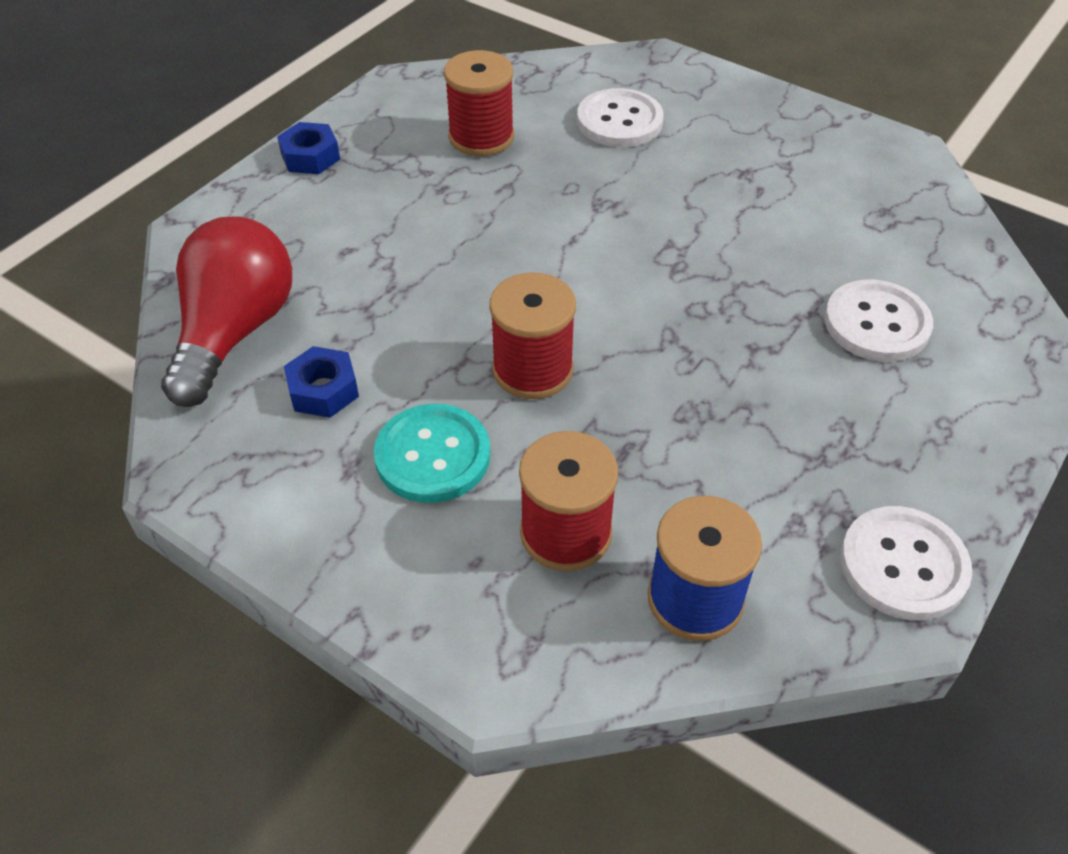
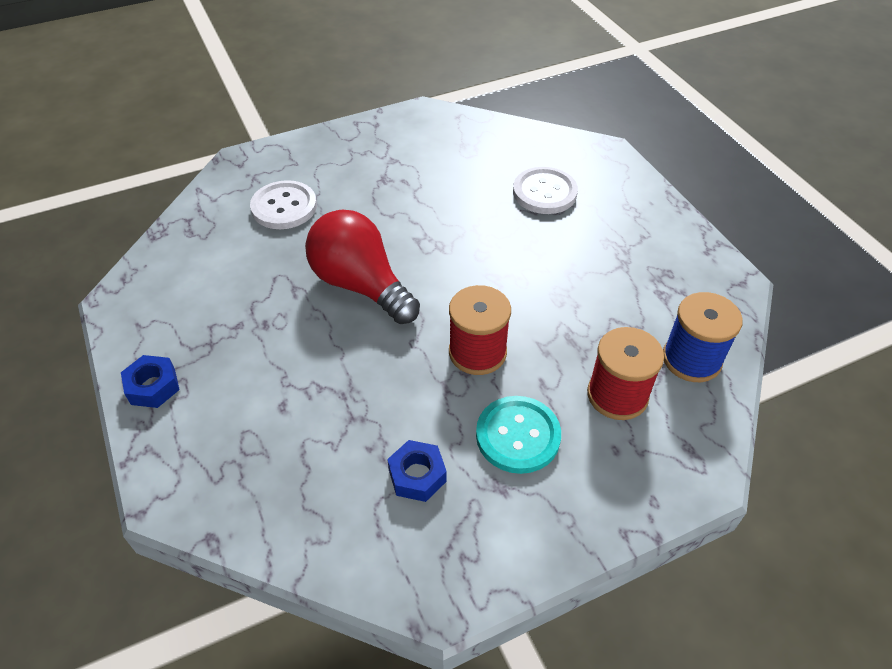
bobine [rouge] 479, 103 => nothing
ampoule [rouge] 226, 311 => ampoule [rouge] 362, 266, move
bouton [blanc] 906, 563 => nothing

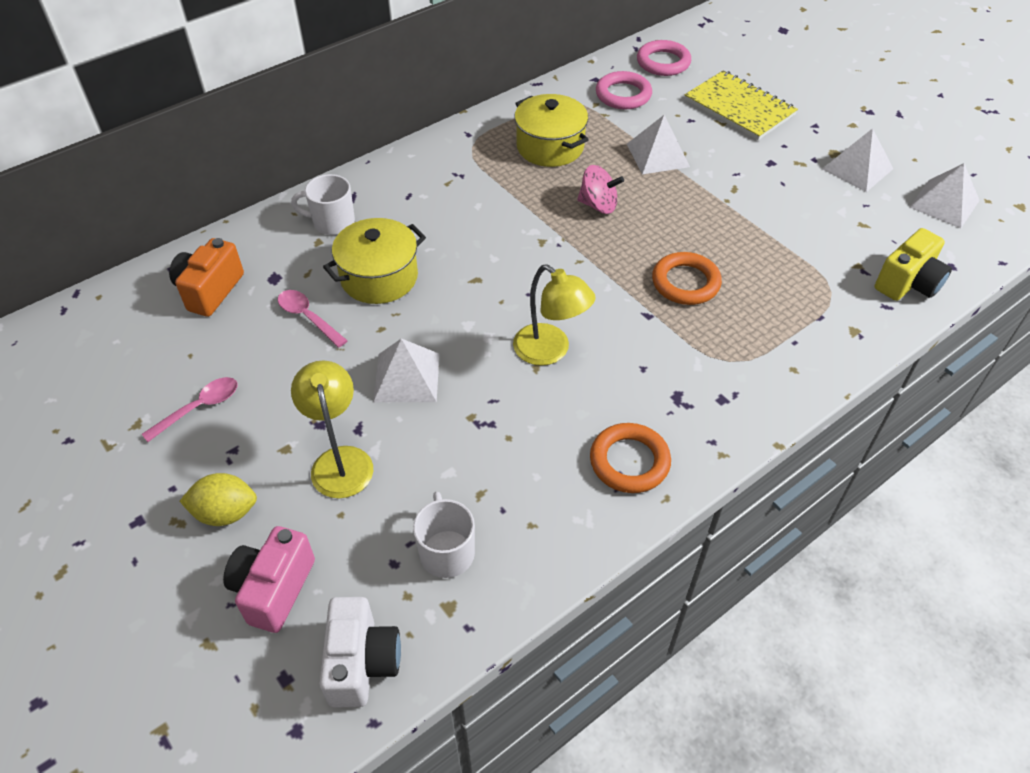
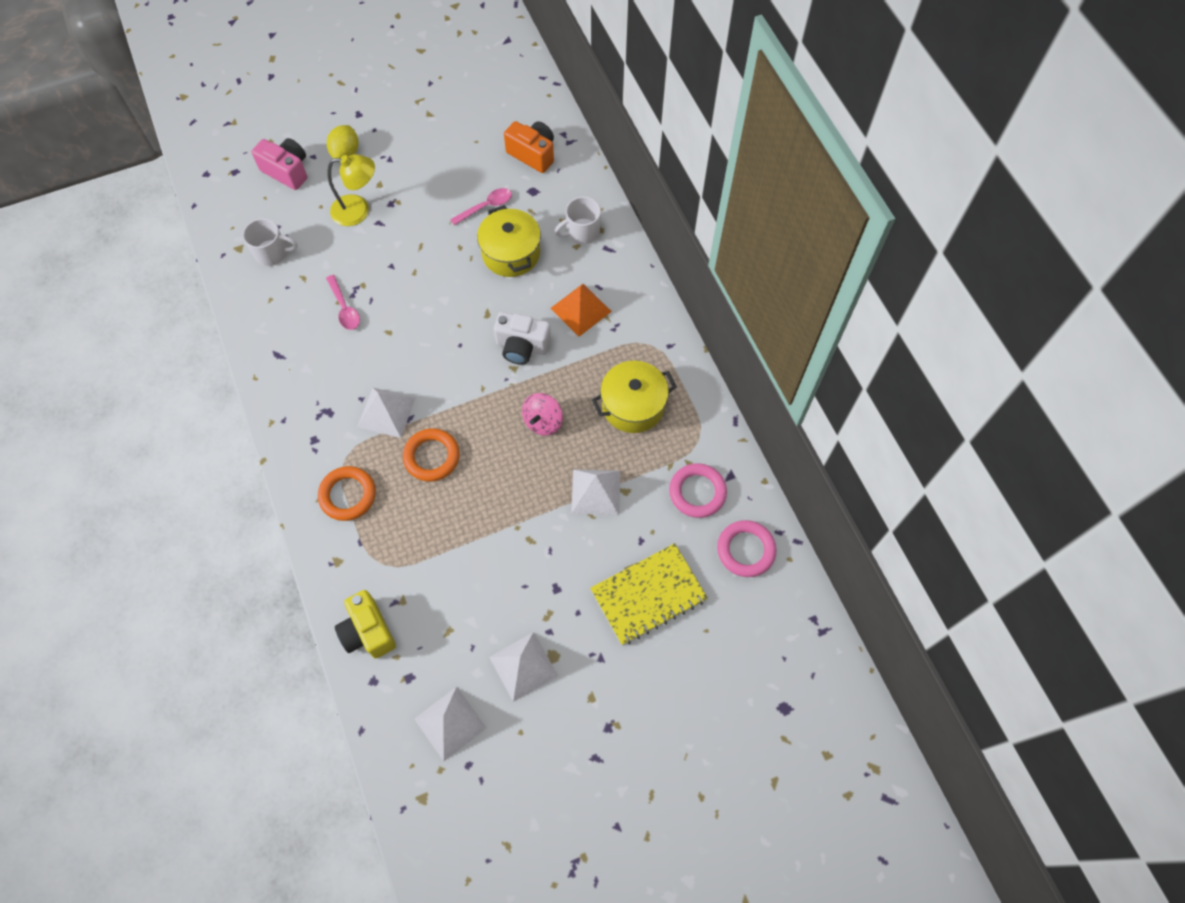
tasse [blanc] 323, 204 => tasse [blanc] 578, 220, 135 degrees counterclockwise
lampe [jaune] 554, 315 => nothing
pyramide [blanc] 406, 370 => pyramide [blanc] 386, 413, move
cuillère [rose] 190, 409 => cuillère [rose] 343, 302, move
anneau [orange] 630, 458 => anneau [orange] 347, 493, move
appareil photo [blanc] 360, 652 => appareil photo [blanc] 522, 338, move
nothing => pyramide [orange] 581, 310

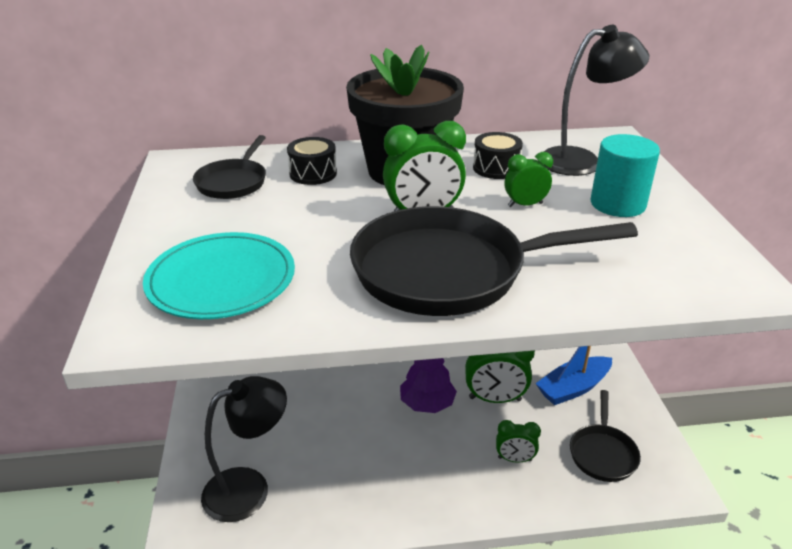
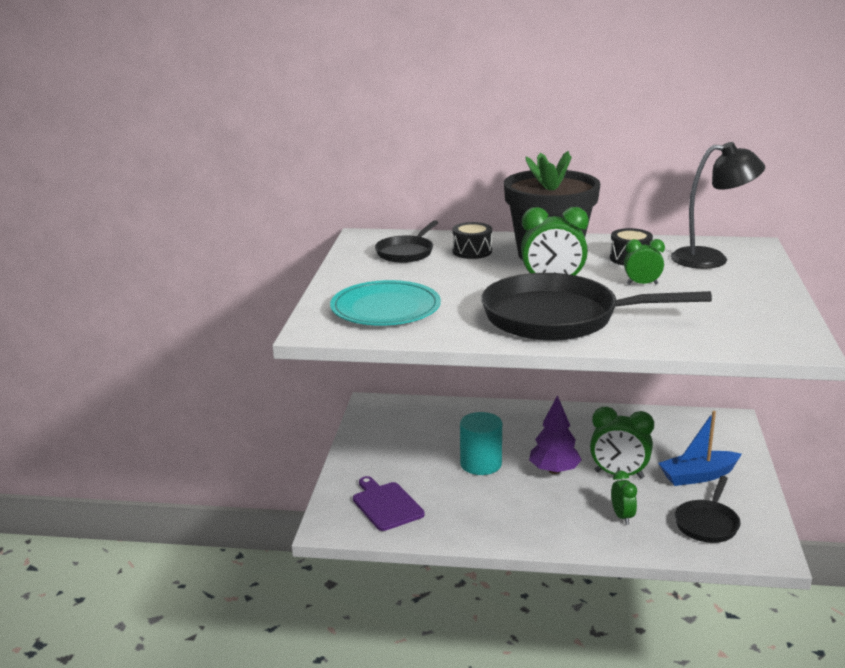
cylindre [turquoise] 625, 175 => cylindre [turquoise] 481, 443, move
lampe [noir] 244, 449 => planche à découper [violet] 389, 503
réveil [vert] 518, 441 => réveil [vert] 624, 498, 120 degrees counterclockwise

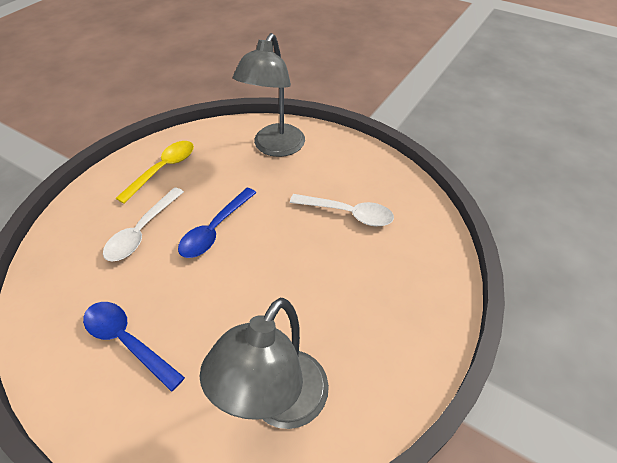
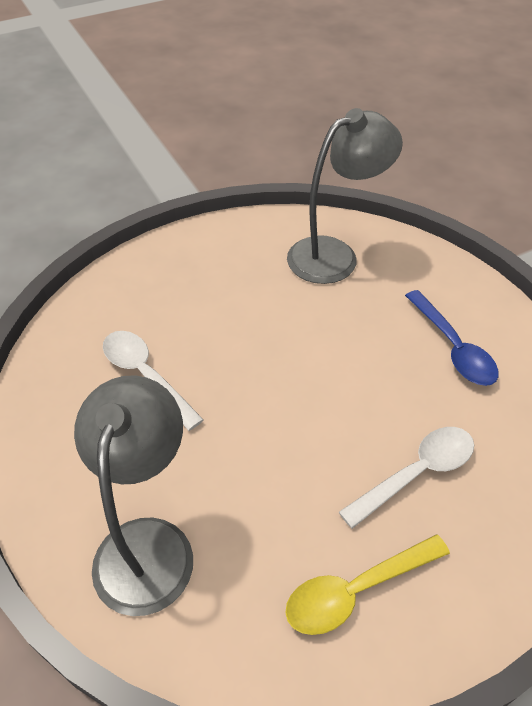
lampe [gris] 269, 95 => lampe [gris] 133, 495, 45 degrees counterclockwise
cuillère [bleu] 217, 223 => nothing

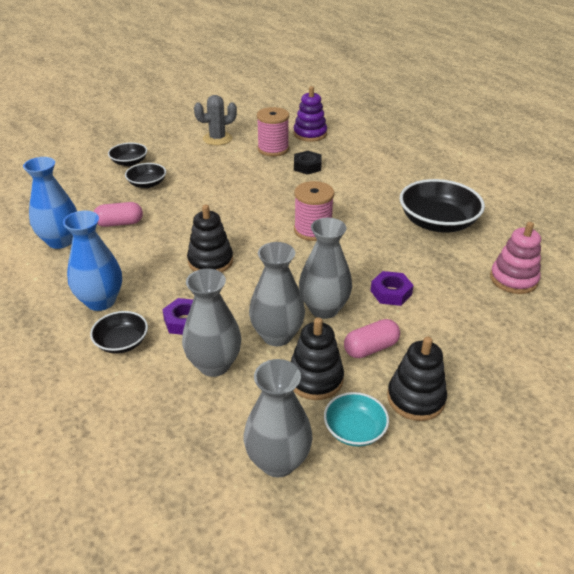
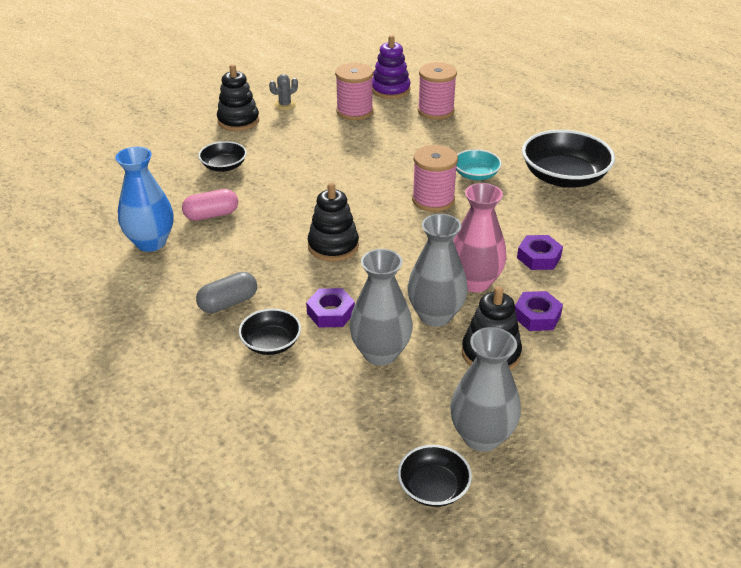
cactus [gris] 215, 120 => cactus [gris] 283, 92, x0.62
bol [noir] 127, 154 => bol [noir] 435, 476, move
écrou [noir] 308, 163 => nothing
vase [bleu] 92, 261 => gélule [gris] 226, 292
vase [gris] 325, 268 => vase [rose] 480, 237
jouet à empiler [rose] 515, 258 => nothing
gélule [rose] 372, 338 => écrou [violet] 539, 311
jouet à empiler [noir] 417, 379 => jouet à empiler [noir] 238, 97, move
bol [turquoise] 356, 419 => bol [turquoise] 479, 164, move
nothing => bobine [rose] 437, 91

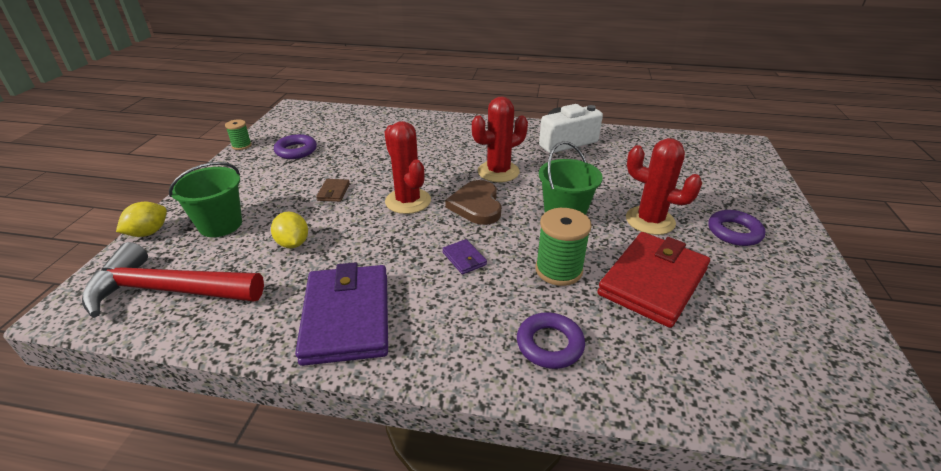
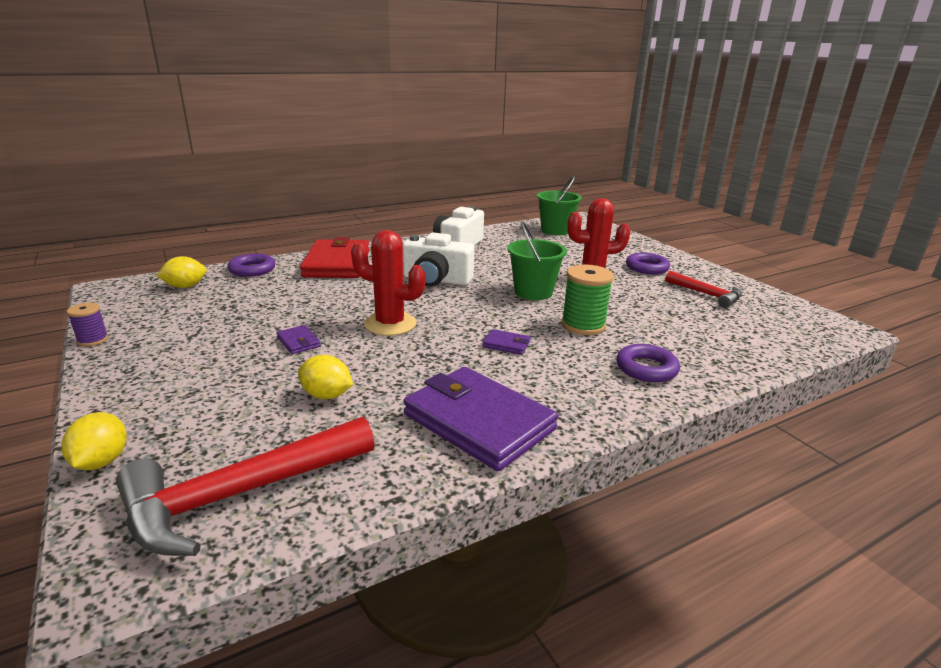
cactus [rouge] 500, 139 => appareil photo [blanc] 439, 259
bobine [vert] 238, 134 => bobine [violet] 87, 324
anneau [violet] 295, 146 => anneau [violet] 251, 265, move
seau [vert] 205, 199 => seau [vert] 559, 205, move
portefeuille [marron] 333, 190 => portefeuille [violet] 299, 339
cœur [marron] 473, 202 => nothing
portefeuille [rouge] 653, 280 => portefeuille [rouge] 334, 257, move
nothing => citron [jaune] 181, 272
nothing => marteau [rouge] 704, 289

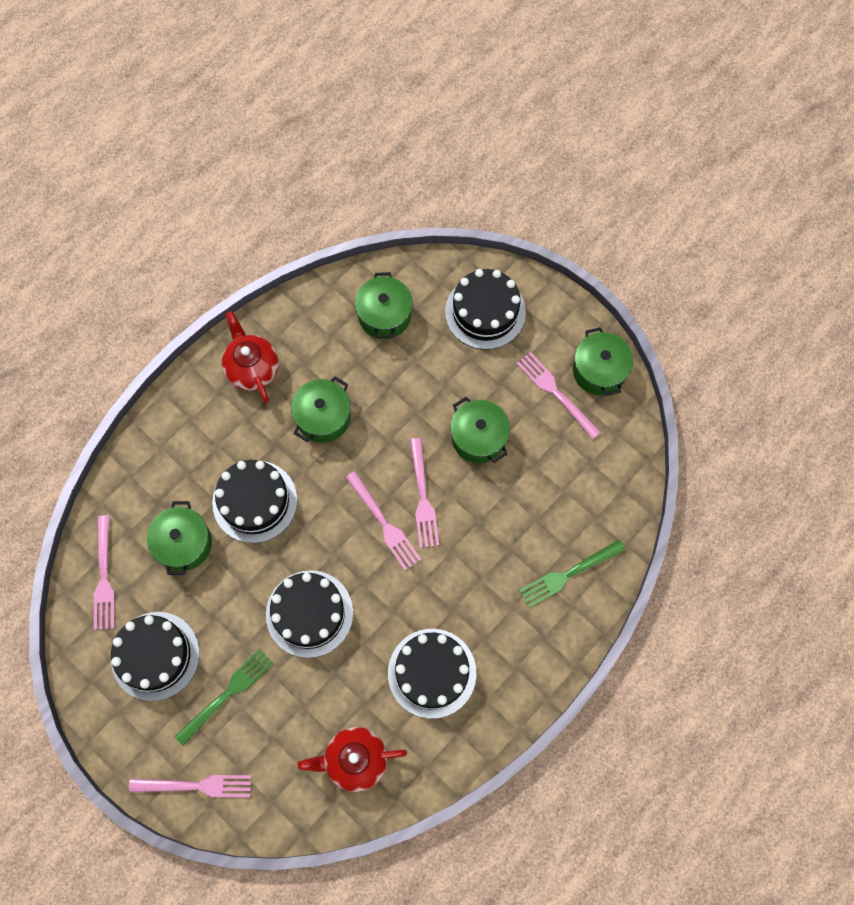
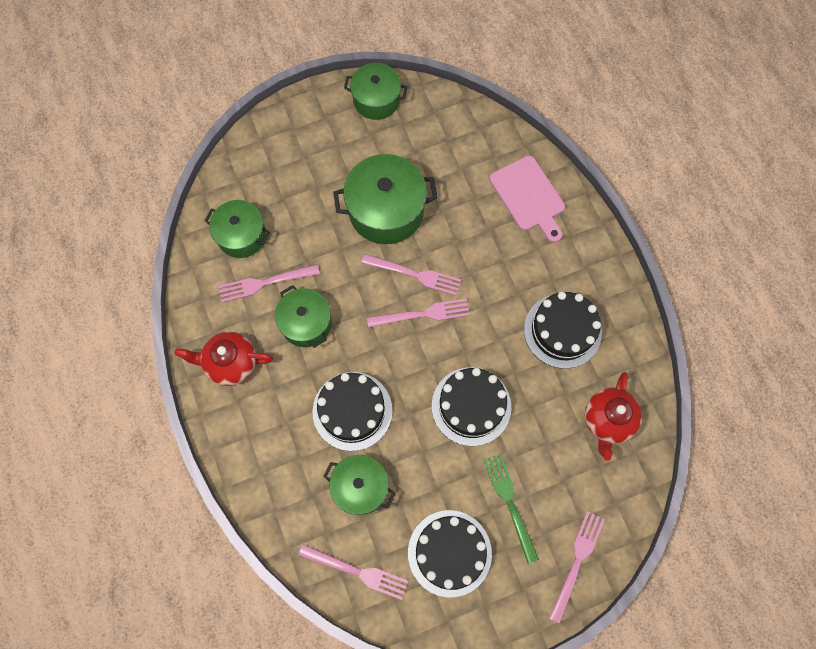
gâteau [noir] 485, 309 => nothing
fourchette [rose] 558, 396 => fourchette [rose] 269, 283, move
marmite [vert] 480, 430 => marmite [vert] 385, 199, x1.54
fourchette [vert] 572, 574 => planche à découper [rose] 527, 199

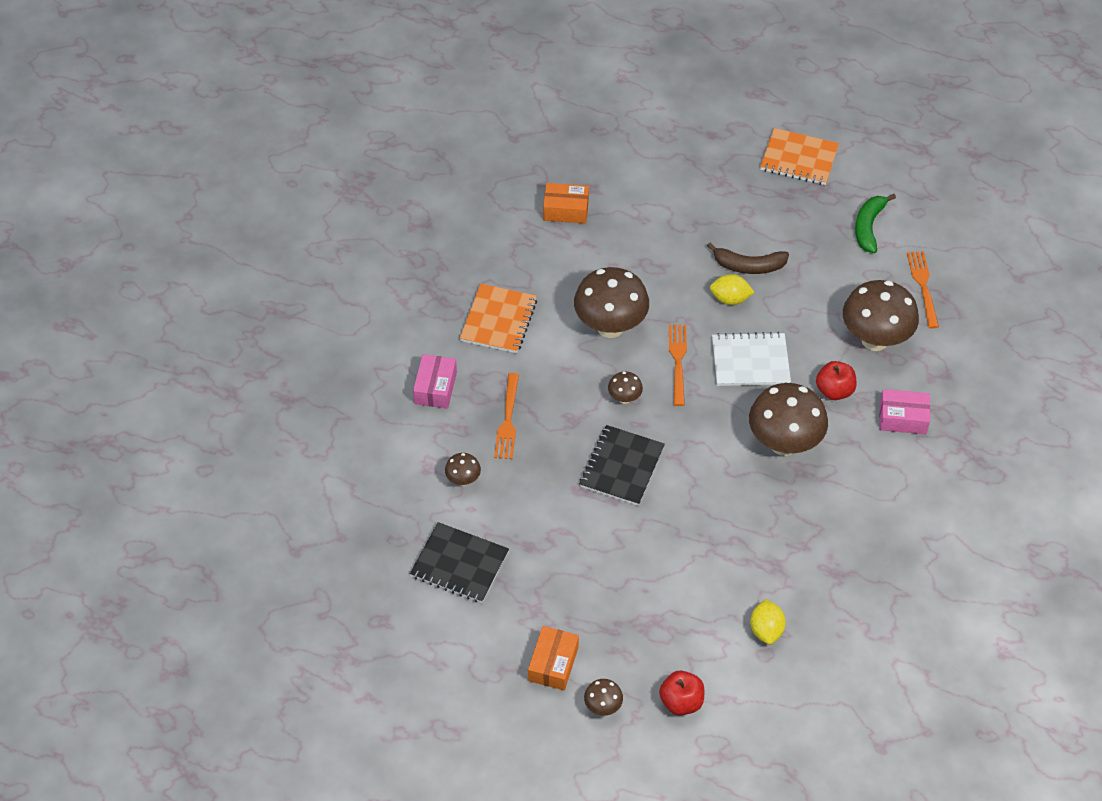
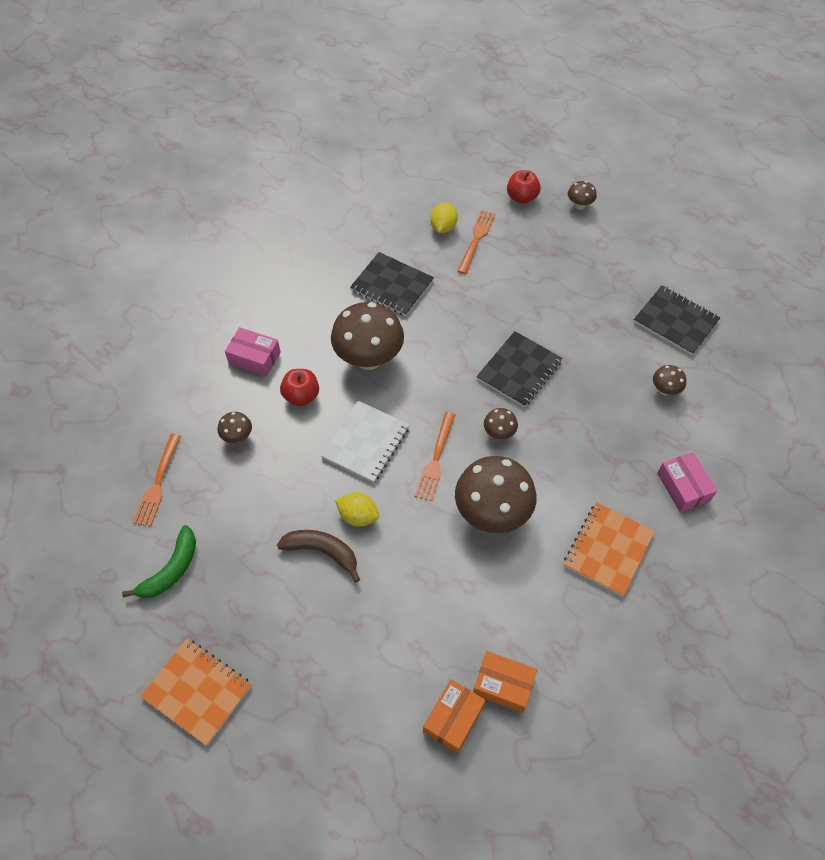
champignon [marron] 881, 315 => champignon [marron] 235, 427, x0.45
carnet [blanc] 751, 359 => carnet [blanc] 365, 442, 75 degrees counterclockwise
boîte [rose] 435, 381 => boîte [rose] 687, 482, 45 degrees counterclockwise
fourchette [orange] 506, 416 => fourchette [orange] 476, 242, move
boîte [orange] 553, 658 => boîte [orange] 454, 716, move
nothing => carnet [noir] 392, 284

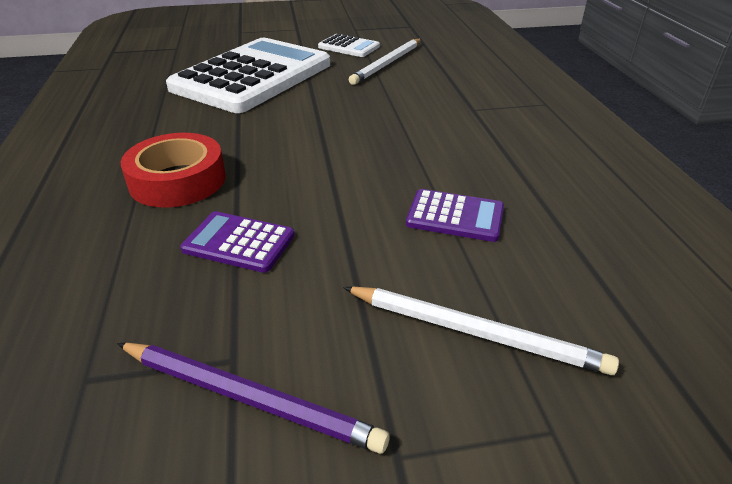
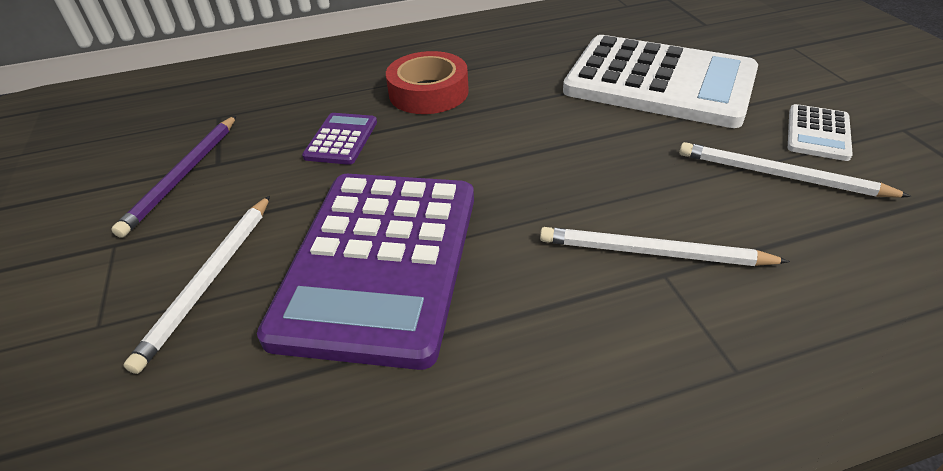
calculatrice [violet] 455, 215 => calculatrice [violet] 365, 272, x2.40
nothing => crayon [blanc] 665, 246

